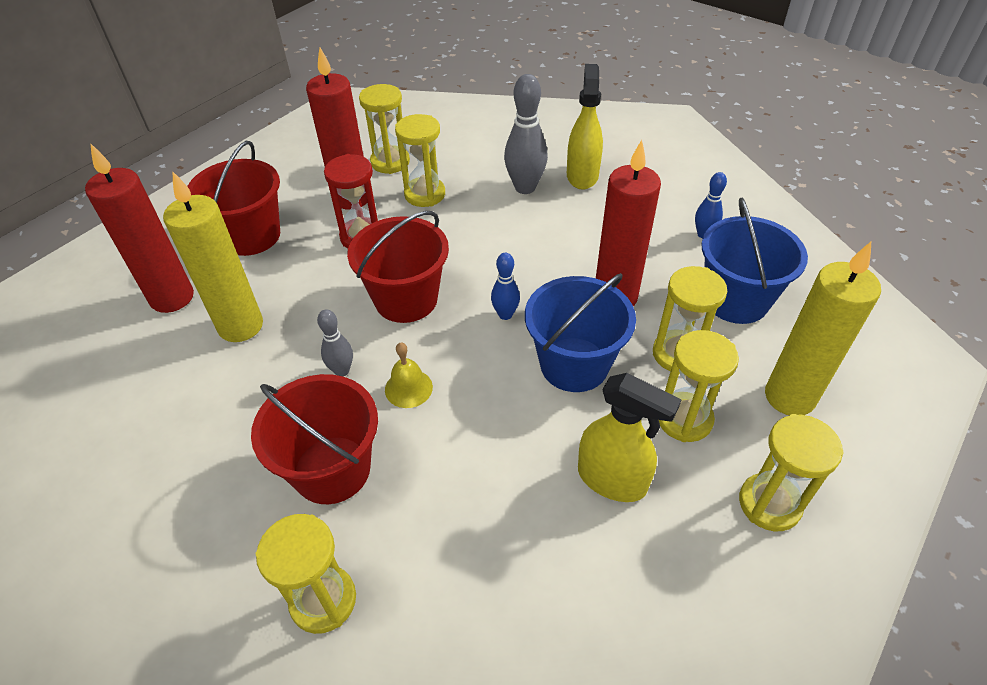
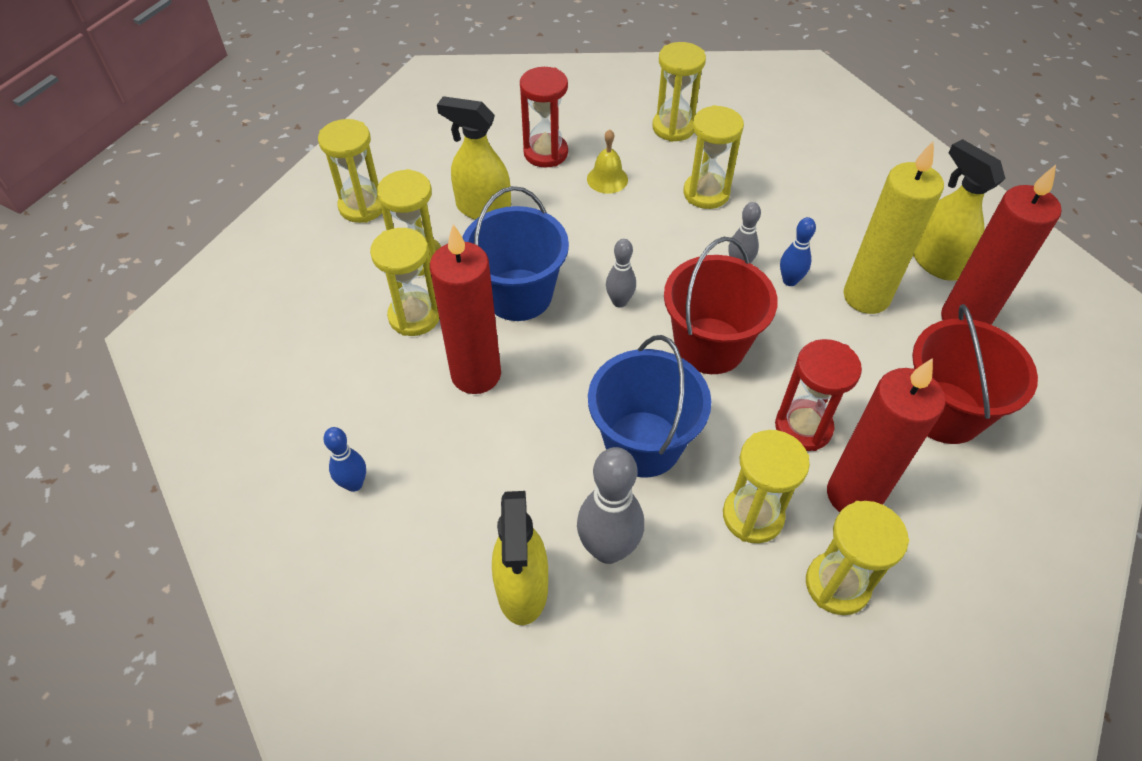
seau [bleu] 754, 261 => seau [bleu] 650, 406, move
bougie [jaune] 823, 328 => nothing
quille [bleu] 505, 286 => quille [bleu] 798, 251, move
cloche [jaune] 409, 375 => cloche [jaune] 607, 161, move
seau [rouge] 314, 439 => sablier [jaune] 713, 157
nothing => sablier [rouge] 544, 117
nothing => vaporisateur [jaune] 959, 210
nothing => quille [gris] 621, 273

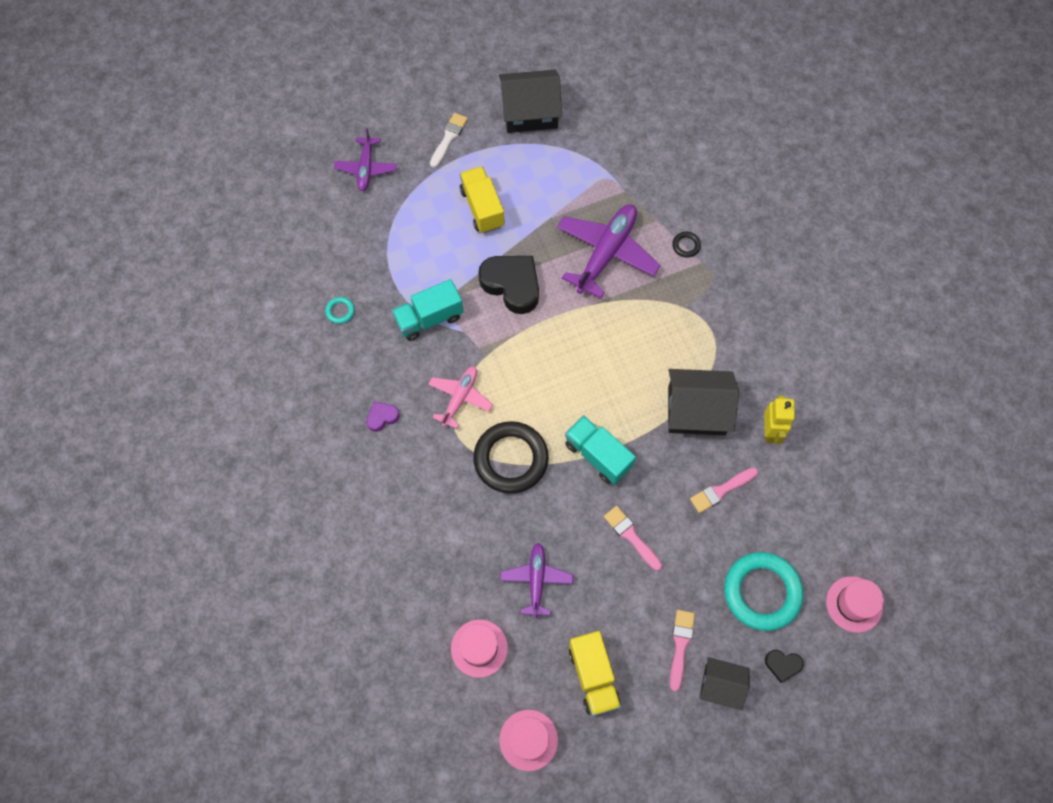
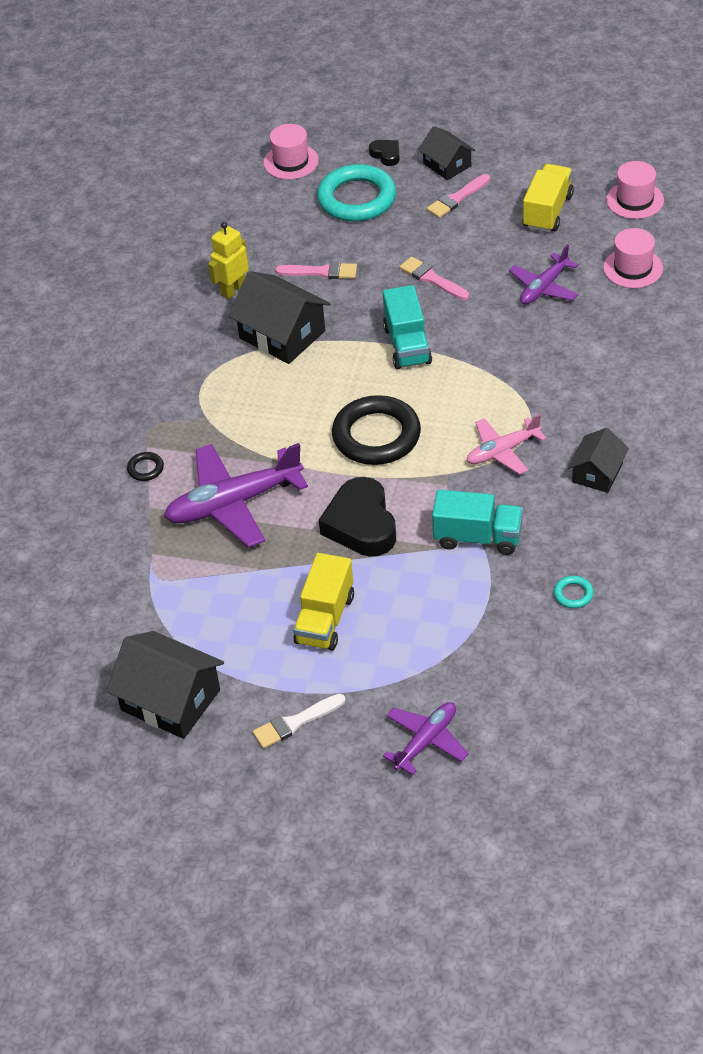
cœur [violet] 383, 417 => maison [noir] 598, 460
anneau [noir] 511, 457 => anneau [noir] 376, 430, move
pinceau [rose] 633, 538 => pinceau [rose] 434, 278, 135 degrees clockwise

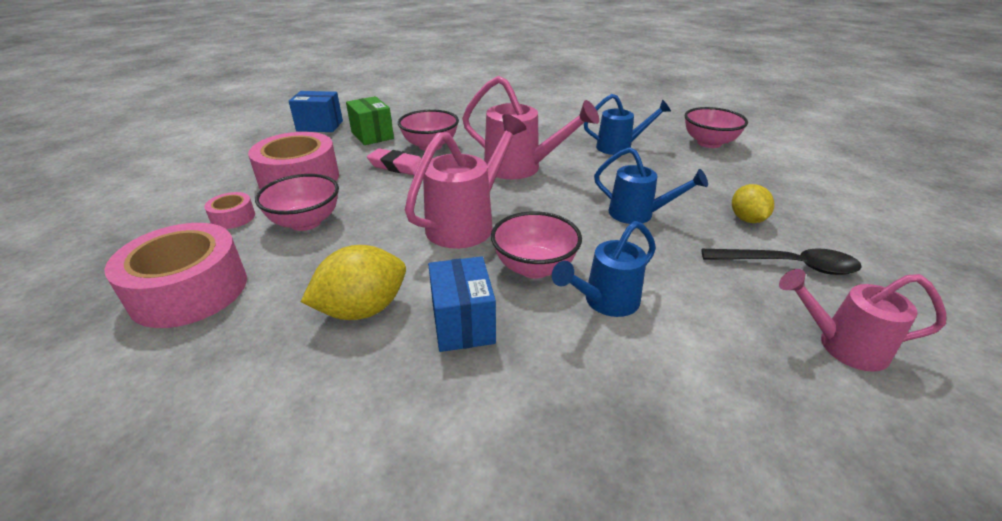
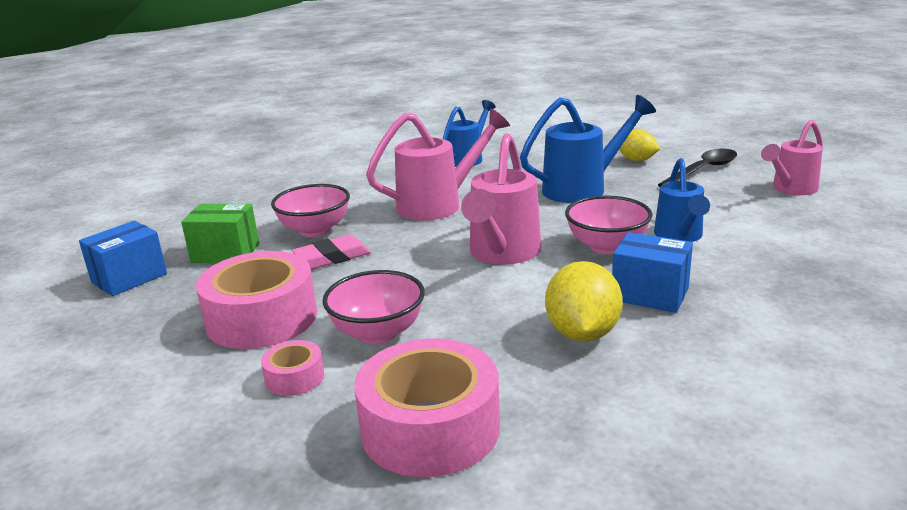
bol [rose] 716, 127 => nothing
arrosoir [rose] 465, 181 => arrosoir [rose] 501, 198, 150 degrees counterclockwise
arrosoir [bleu] 651, 185 => arrosoir [bleu] 588, 149, x1.50

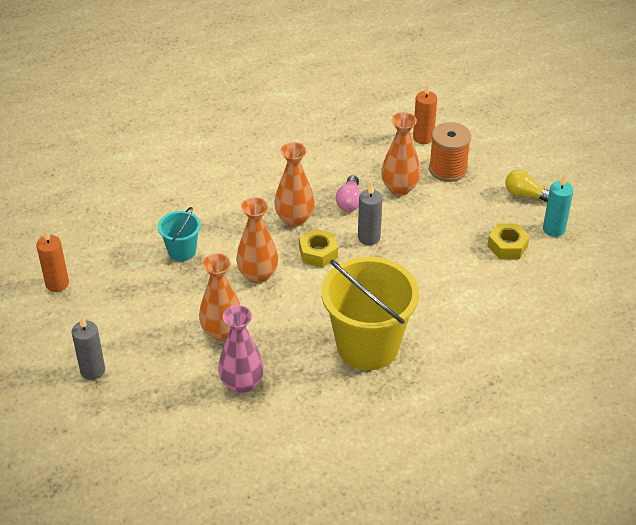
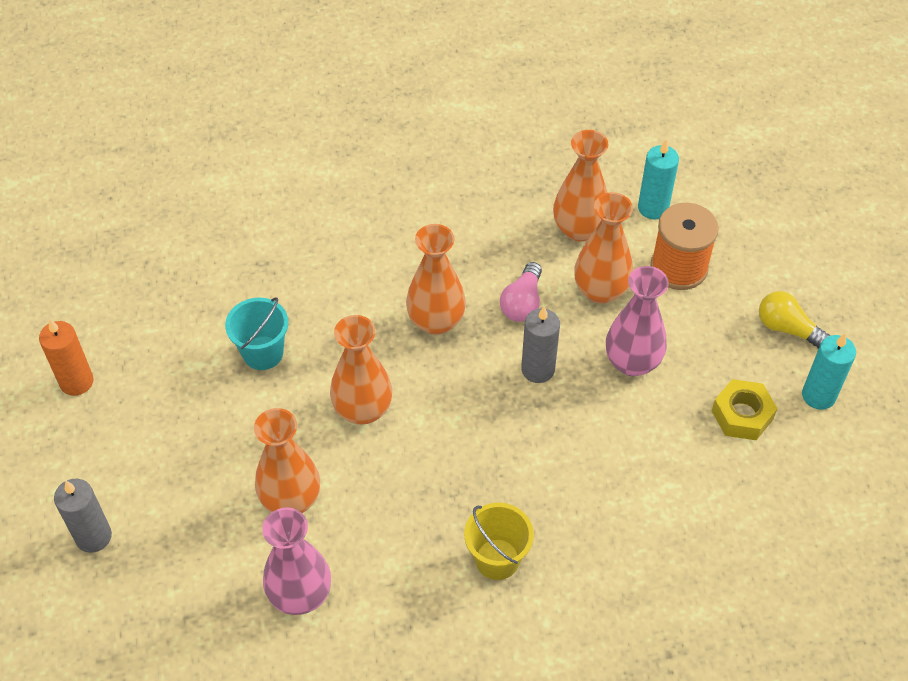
bougie [orange] 425, 114 => bougie [turquoise] 658, 179
écrou [jaune] 318, 248 => nothing
seau [jaune] 370, 313 => seau [jaune] 499, 541, x0.48
nothing => vase [orange] 580, 185
nothing => vase [rose] 637, 321

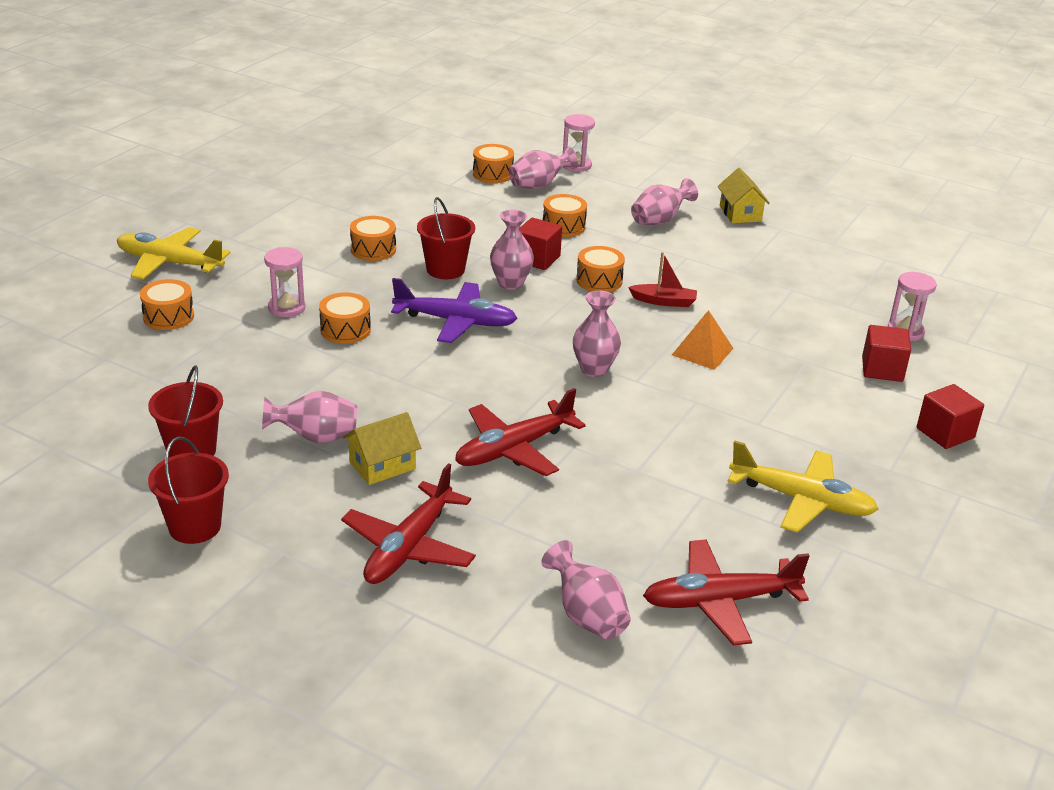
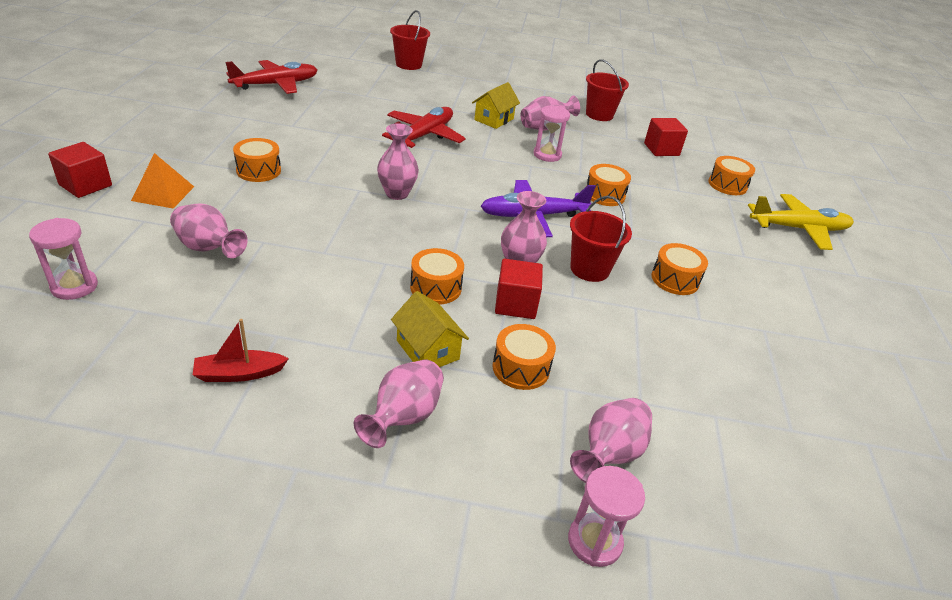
tambour [orange] 493, 163 => tambour [orange] 257, 160, move
maison [jaune] 744, 195 => maison [jaune] 430, 329, move
sablier [rose] 285, 282 => sablier [rose] 552, 134, move
bateau [rouge] 662, 279 => bateau [rouge] 241, 350, move
pyramide [orange] 703, 340 => pyramide [orange] 162, 180, move
cube [rouge] 886, 353 => cube [rouge] 666, 137, move
seau [rouge] 188, 490 => seau [rouge] 410, 40, move
avion [jaune] 803, 487 => nothing
avion [rouge] 408, 523 => nothing
vase [rose] 586, 589 => vase [rose] 209, 231, move

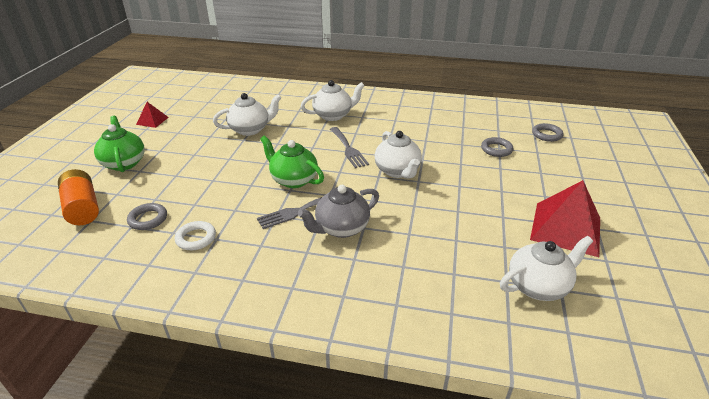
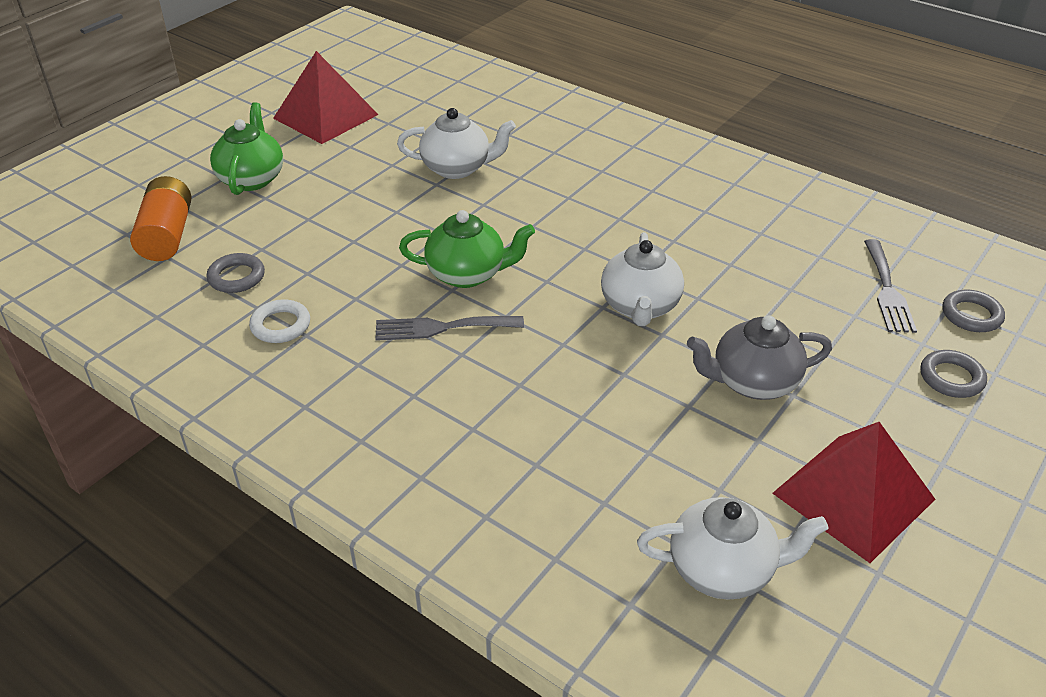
théière [blanc] 333, 100 => nothing
pyramide [rouge] 152, 115 => pyramide [rouge] 326, 97, x2.04
fourchette [gris] 349, 147 => fourchette [gris] 890, 286, move
théière [vert] 292, 162 => théière [vert] 467, 249, 120 degrees clockwise
anneau [gris] 497, 147 => anneau [gris] 953, 374, move
théière [gris] 338, 211 => théière [gris] 759, 357, move

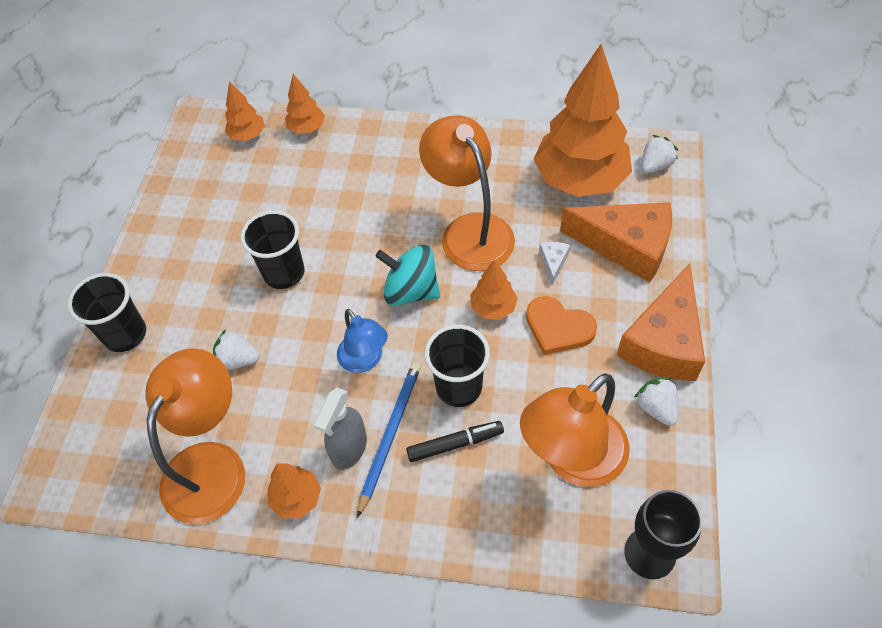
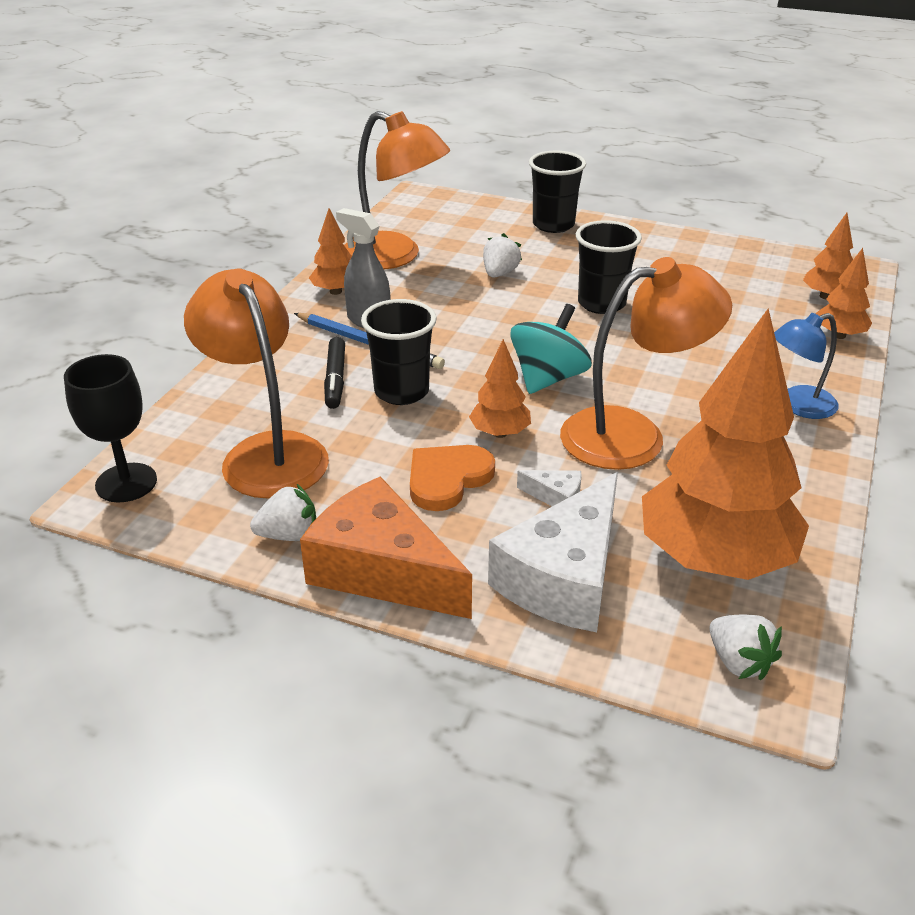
fromage [orange] 616, 242 => fromage [blanc] 553, 552
lampe [bleu] 362, 341 => lampe [bleu] 806, 366, move

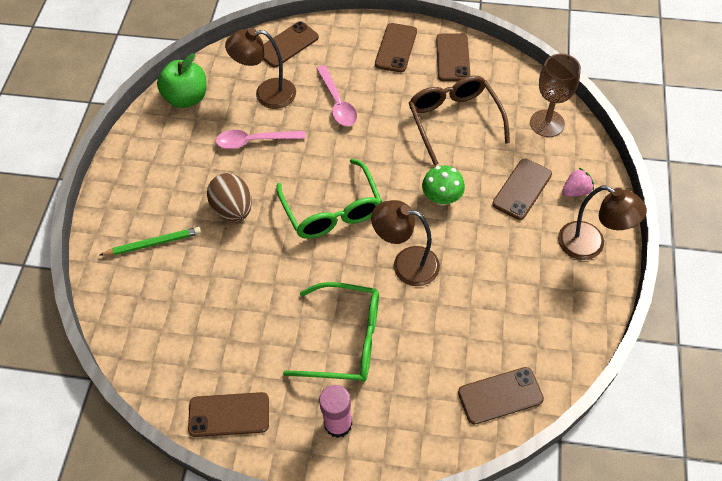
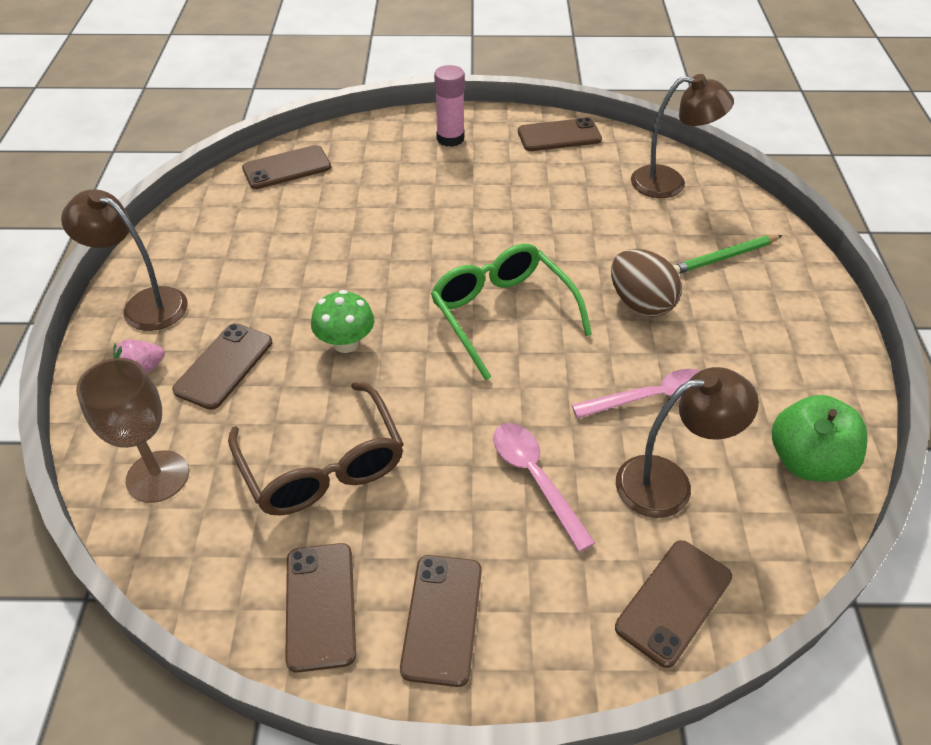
lampe [marron] 405, 243 => lampe [marron] 682, 136, move
lunettes [vert] 331, 332 => nothing

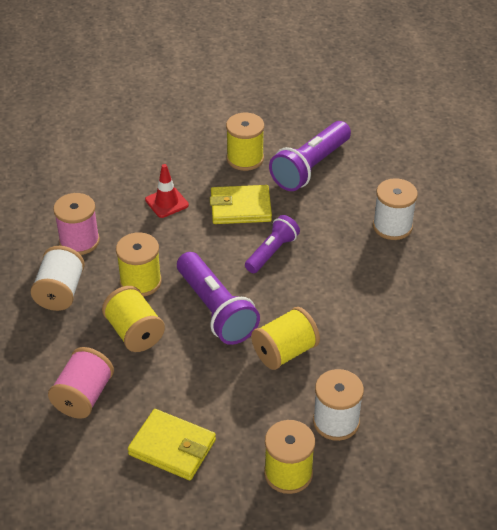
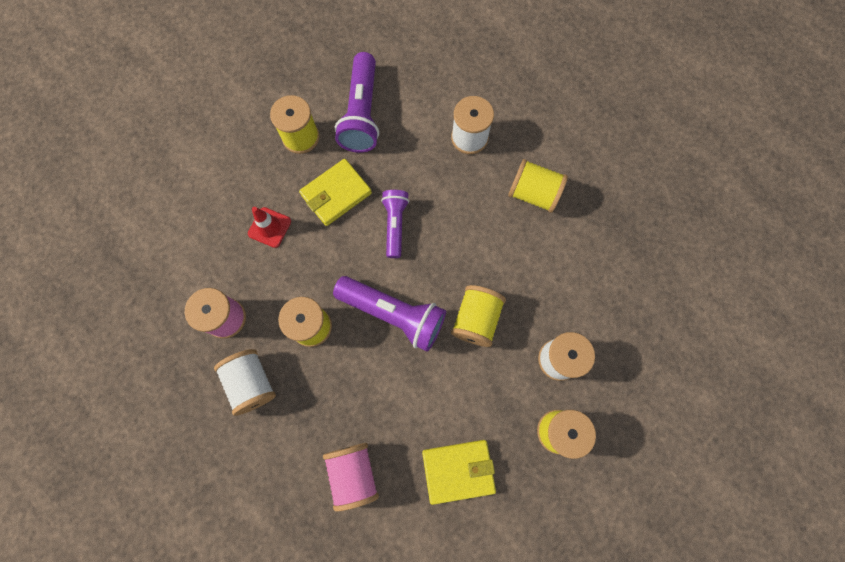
bobine [jaune] 133, 319 => bobine [jaune] 538, 186, move

